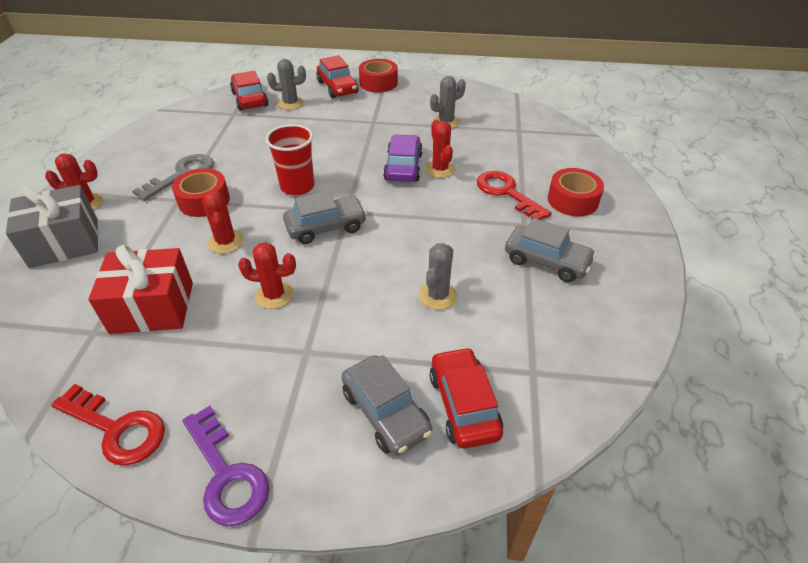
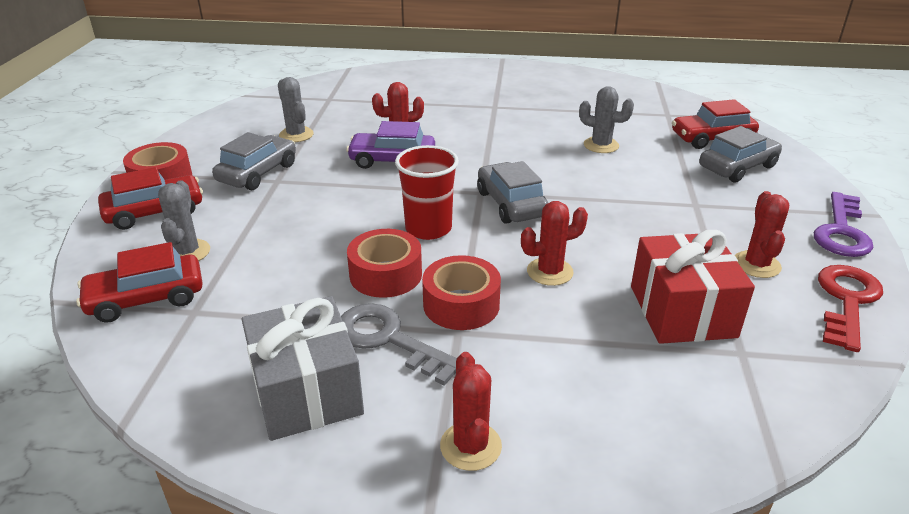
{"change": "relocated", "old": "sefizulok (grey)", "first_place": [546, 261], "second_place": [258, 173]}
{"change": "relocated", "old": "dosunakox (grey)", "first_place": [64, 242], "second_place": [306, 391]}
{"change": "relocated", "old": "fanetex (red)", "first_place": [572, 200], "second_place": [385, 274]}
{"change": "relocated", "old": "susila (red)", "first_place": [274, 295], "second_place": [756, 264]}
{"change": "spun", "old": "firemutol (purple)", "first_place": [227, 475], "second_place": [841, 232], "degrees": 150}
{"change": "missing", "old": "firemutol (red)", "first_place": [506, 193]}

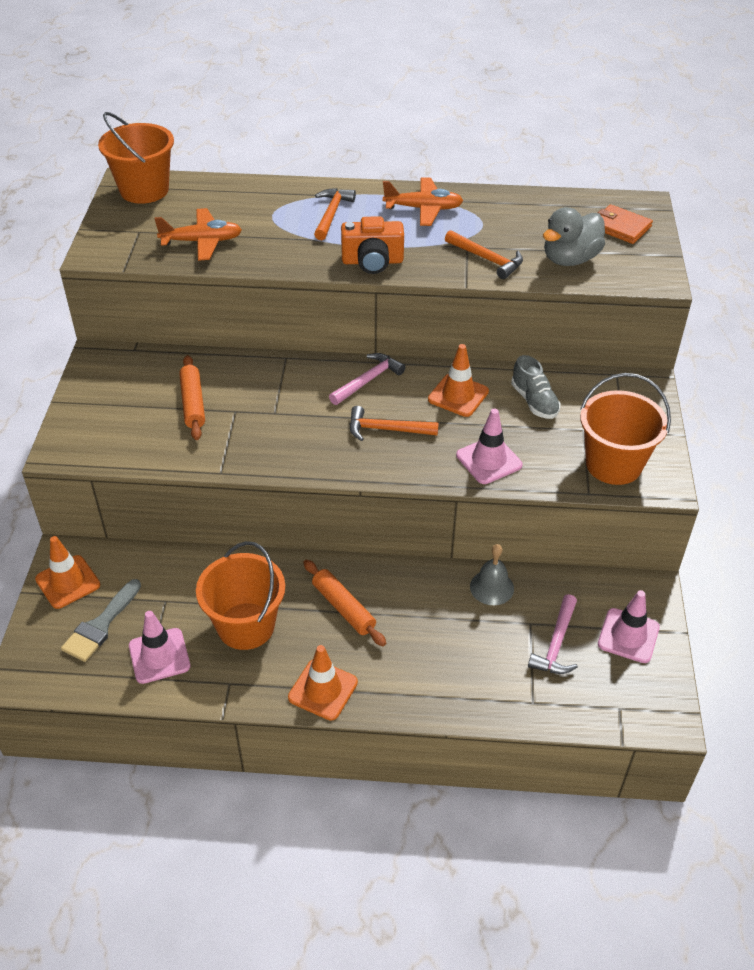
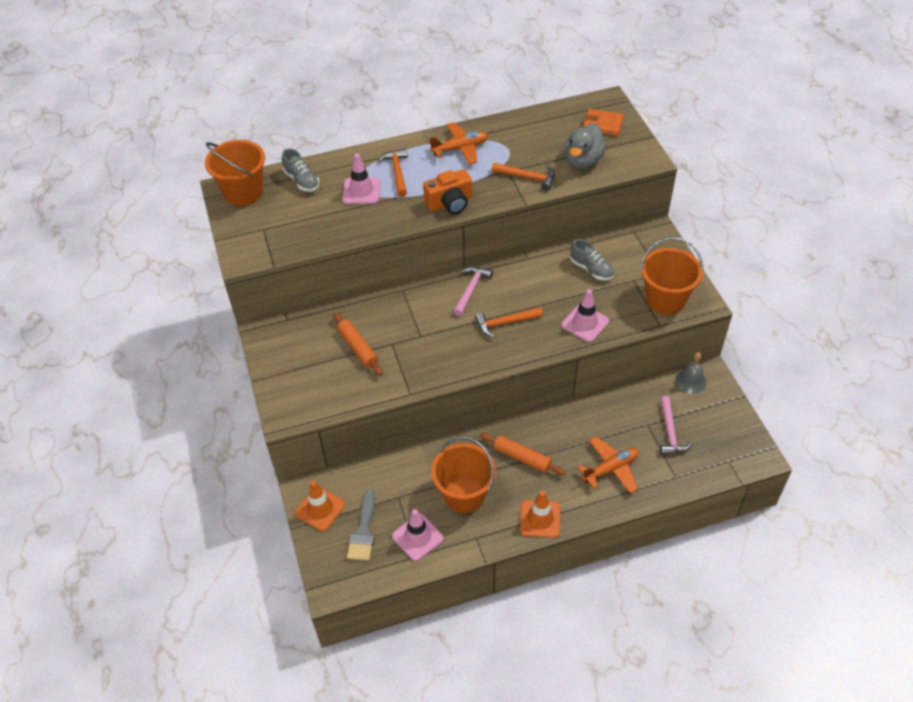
{"change": "appeared", "new": "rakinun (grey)", "second_place": [302, 181]}
{"change": "relocated", "old": "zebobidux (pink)", "first_place": [628, 636], "second_place": [361, 191]}
{"change": "relocated", "old": "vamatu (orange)", "first_place": [202, 242], "second_place": [610, 469]}
{"change": "relocated", "old": "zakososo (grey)", "first_place": [492, 587], "second_place": [690, 381]}
{"change": "missing", "old": "zebobidux (orange)", "first_place": [458, 395]}

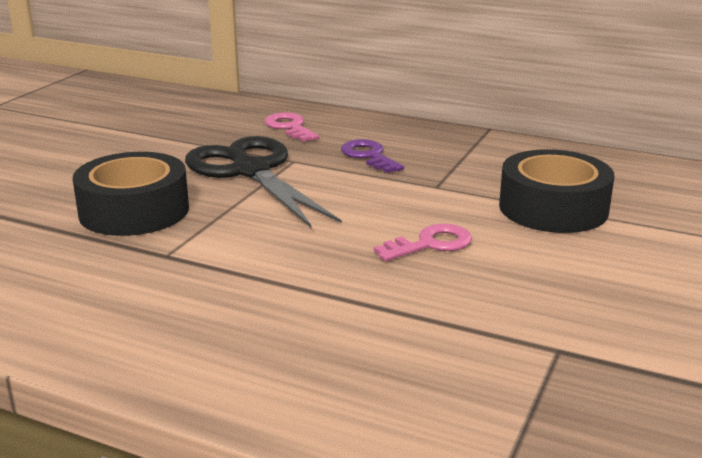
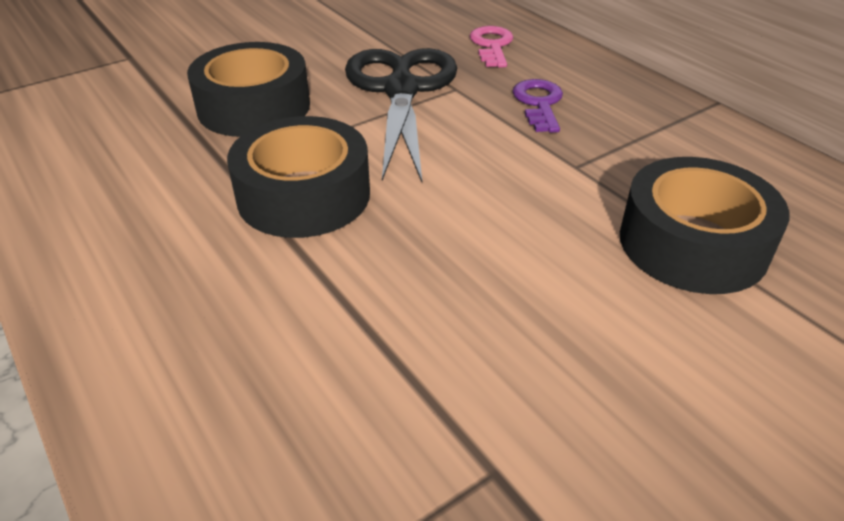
{"change": "appeared", "new": "fanetex (black)", "second_place": [304, 195]}
{"change": "missing", "old": "firemutol (pink)", "first_place": [430, 244]}

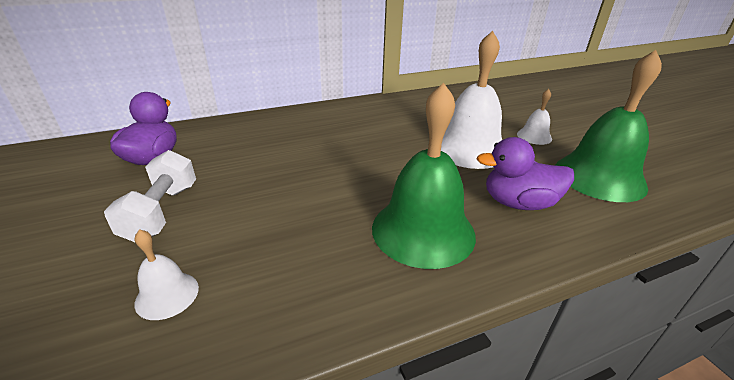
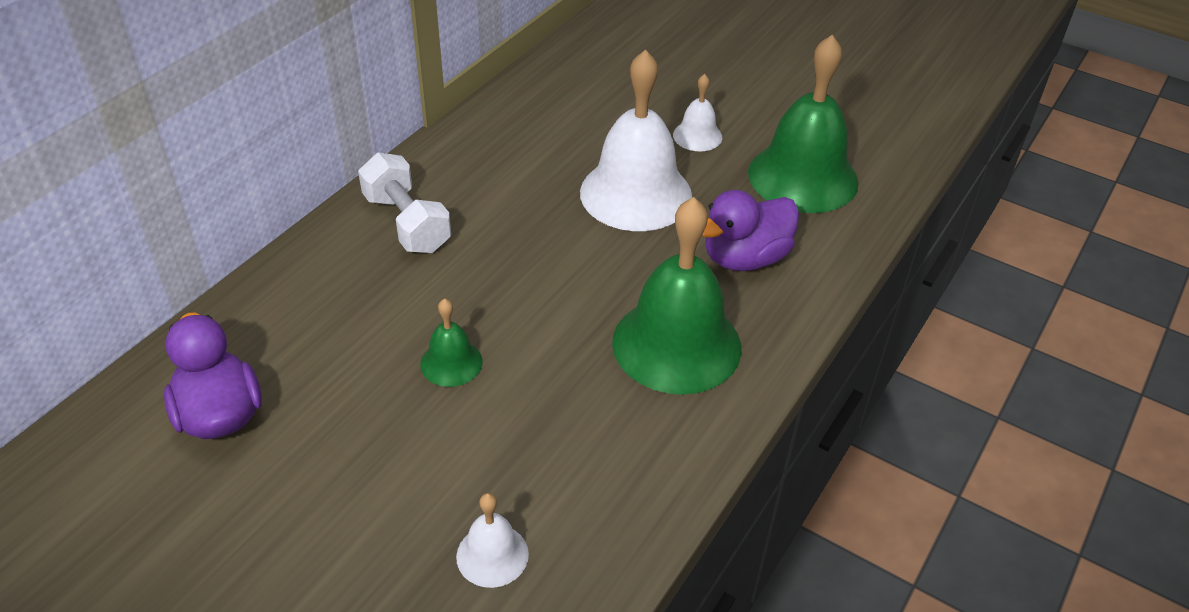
{"change": "relocated", "old": "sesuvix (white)", "first_place": [162, 212], "second_place": [407, 223]}
{"change": "appeared", "new": "zakososo (green)", "second_place": [451, 363]}

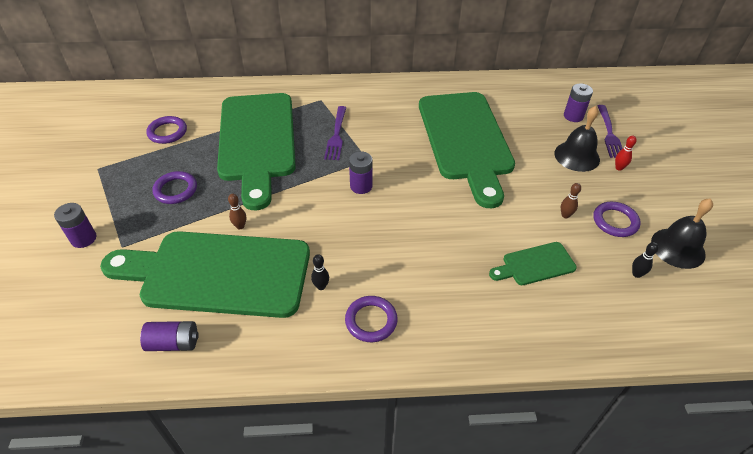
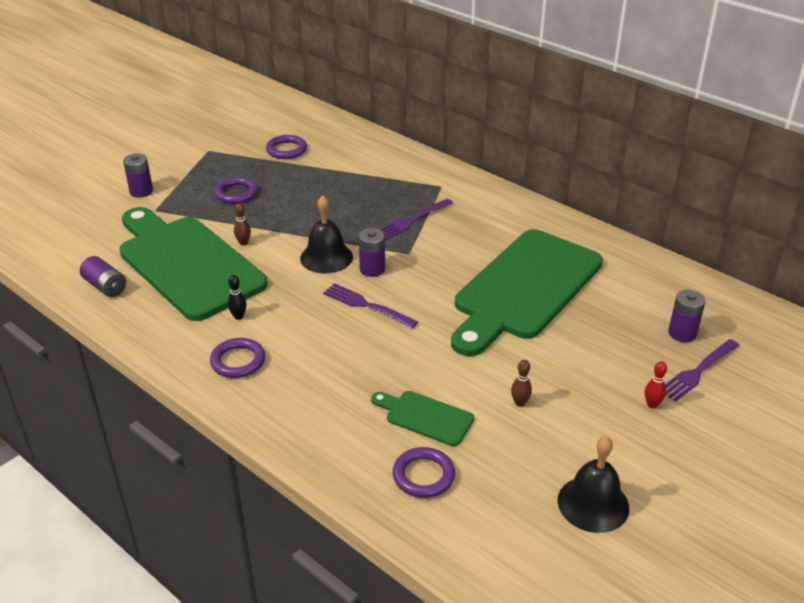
{"change": "relocated", "old": "zakososo (black)", "first_place": [577, 156], "second_place": [326, 257]}
{"change": "appeared", "new": "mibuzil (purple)", "second_place": [366, 305]}
{"change": "relocated", "old": "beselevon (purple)", "first_place": [615, 221], "second_place": [423, 475]}
{"change": "missing", "old": "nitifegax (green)", "first_place": [257, 141]}
{"change": "missing", "old": "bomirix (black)", "first_place": [636, 274]}

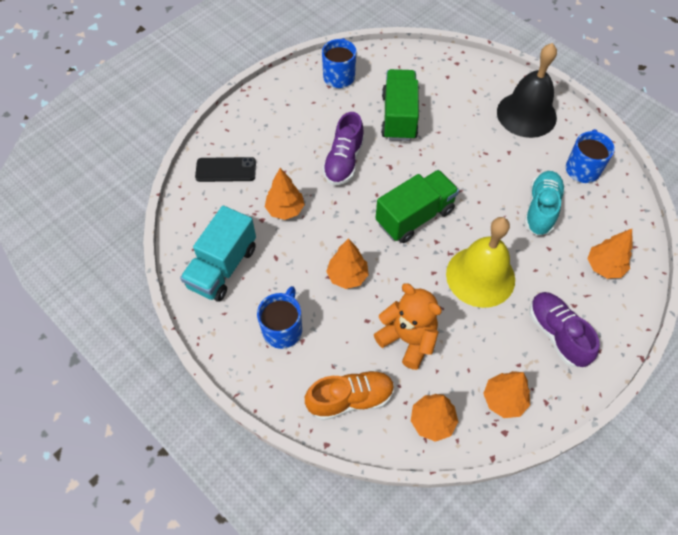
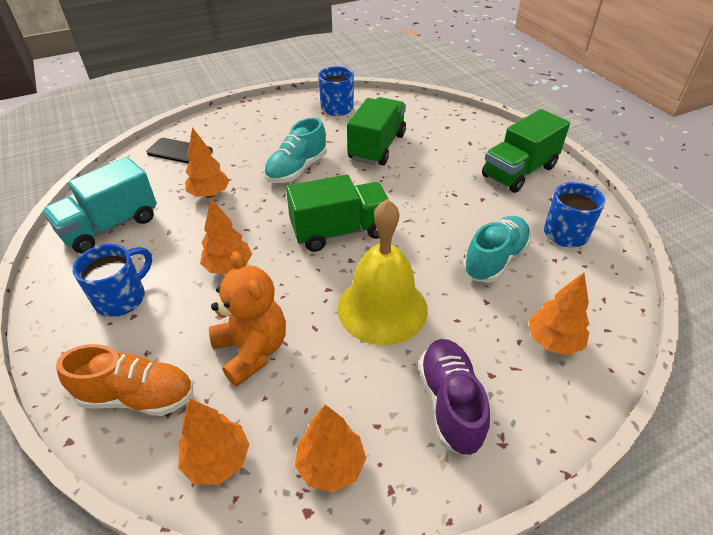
{"change": "colour", "old": "rakinun (purple)", "new": "rakinun (turquoise)", "first_place": [344, 161], "second_place": [297, 169]}
{"change": "exchanged", "old": "zakososo (black)", "new": "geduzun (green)", "first_place": [526, 114], "second_place": [519, 171]}

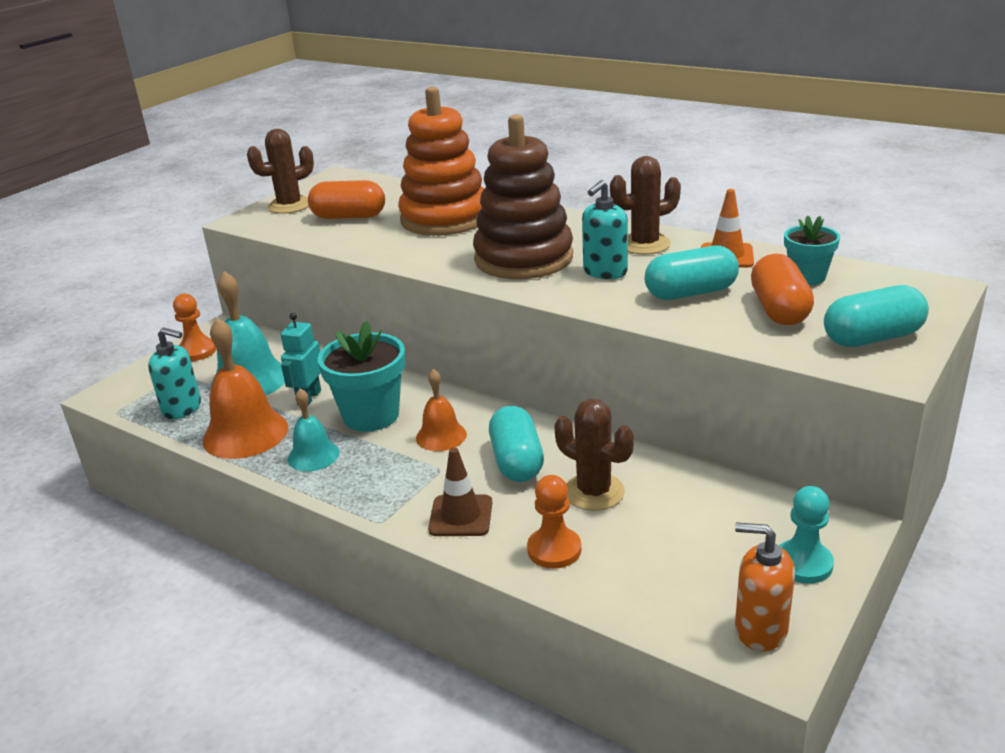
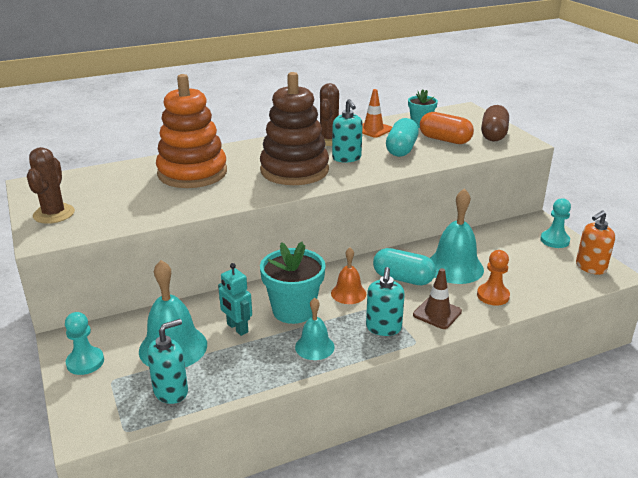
{"change": "colour", "old": "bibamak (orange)", "new": "bibamak (turquoise)", "first_place": [197, 351], "second_place": [85, 362]}
{"change": "appeared", "new": "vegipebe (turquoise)", "second_place": [383, 328]}
{"change": "exchanged", "old": "susila (brown)", "new": "zakososo (turquoise)", "first_place": [594, 492], "second_place": [454, 267]}
{"change": "colour", "old": "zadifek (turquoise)", "new": "zadifek (brown)", "first_place": [872, 338], "second_place": [493, 135]}
{"change": "missing", "old": "zakososo (orange)", "first_place": [245, 433]}
{"change": "missing", "old": "zadifek (orange)", "first_place": [349, 217]}

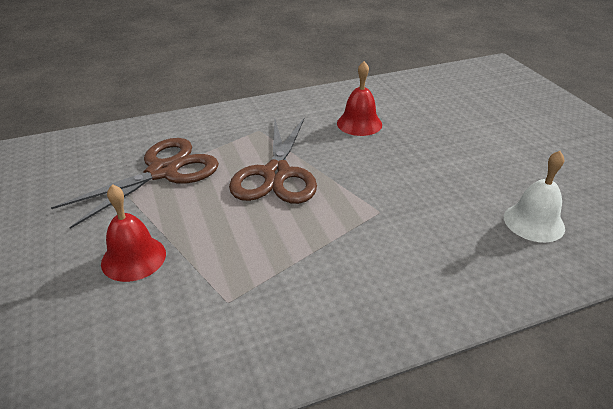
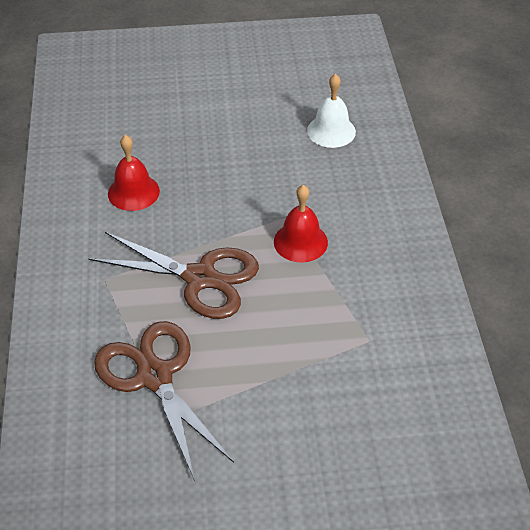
{"change": "relocated", "old": "zakososo (red)", "first_place": [133, 258], "second_place": [300, 242]}

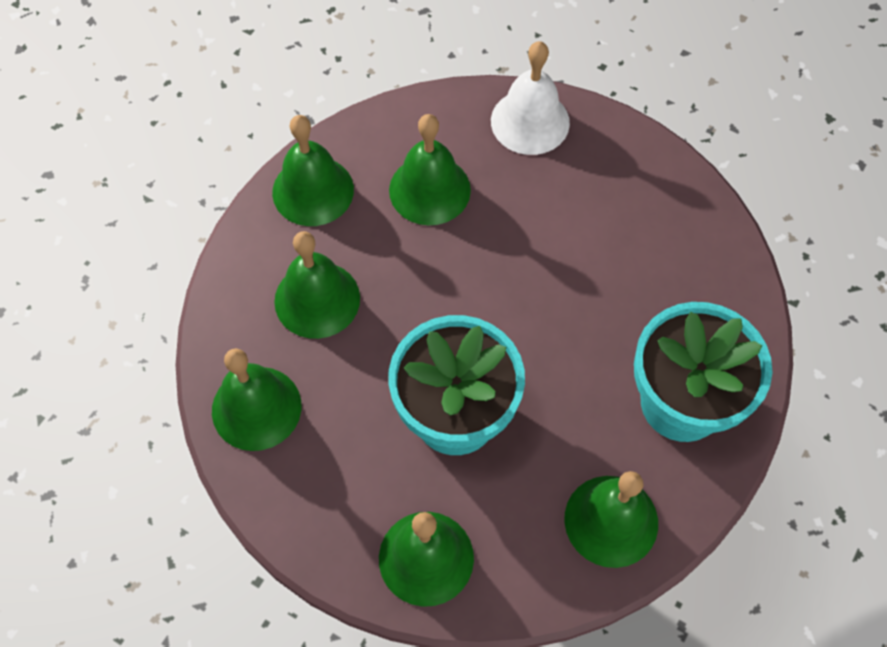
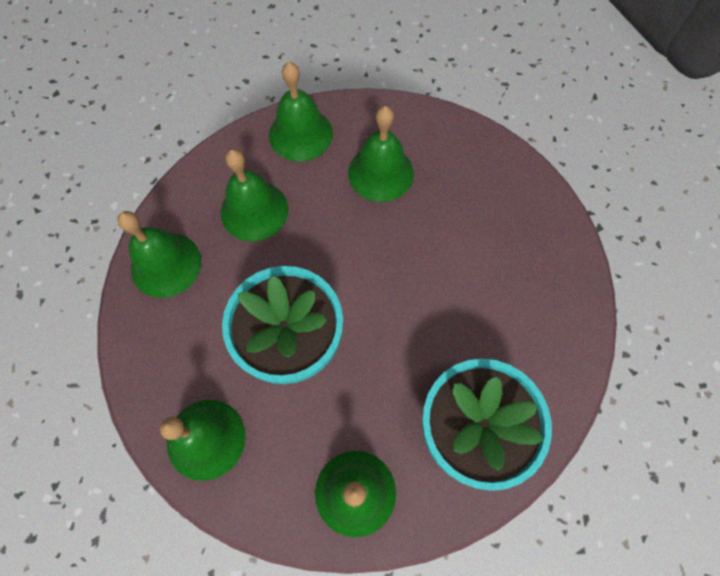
{"change": "missing", "old": "zakososo (white)", "first_place": [530, 121]}

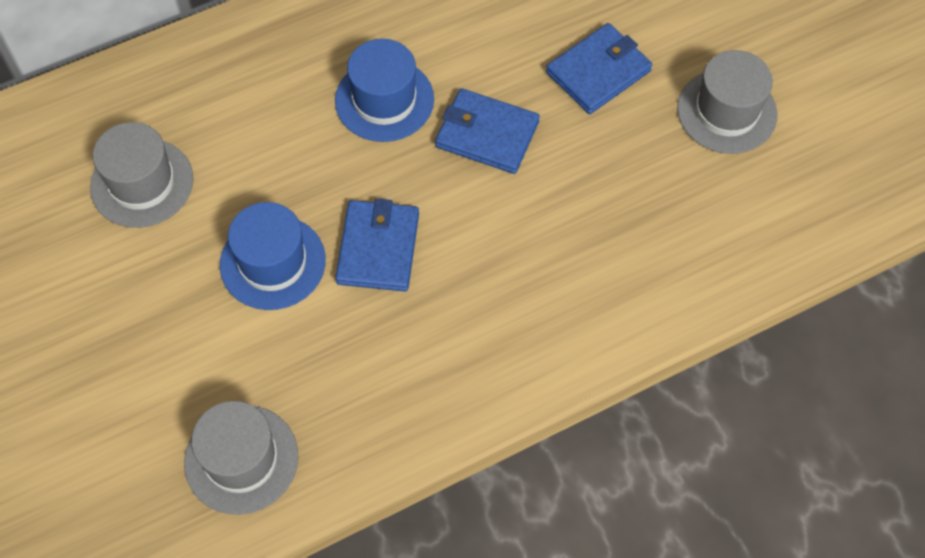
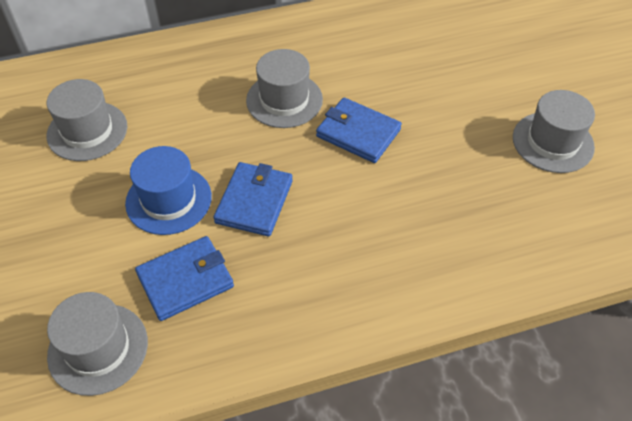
{"change": "relocated", "old": "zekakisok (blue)", "first_place": [598, 72], "second_place": [186, 280]}
{"change": "colour", "old": "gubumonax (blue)", "new": "gubumonax (grey)", "first_place": [384, 100], "second_place": [284, 100]}

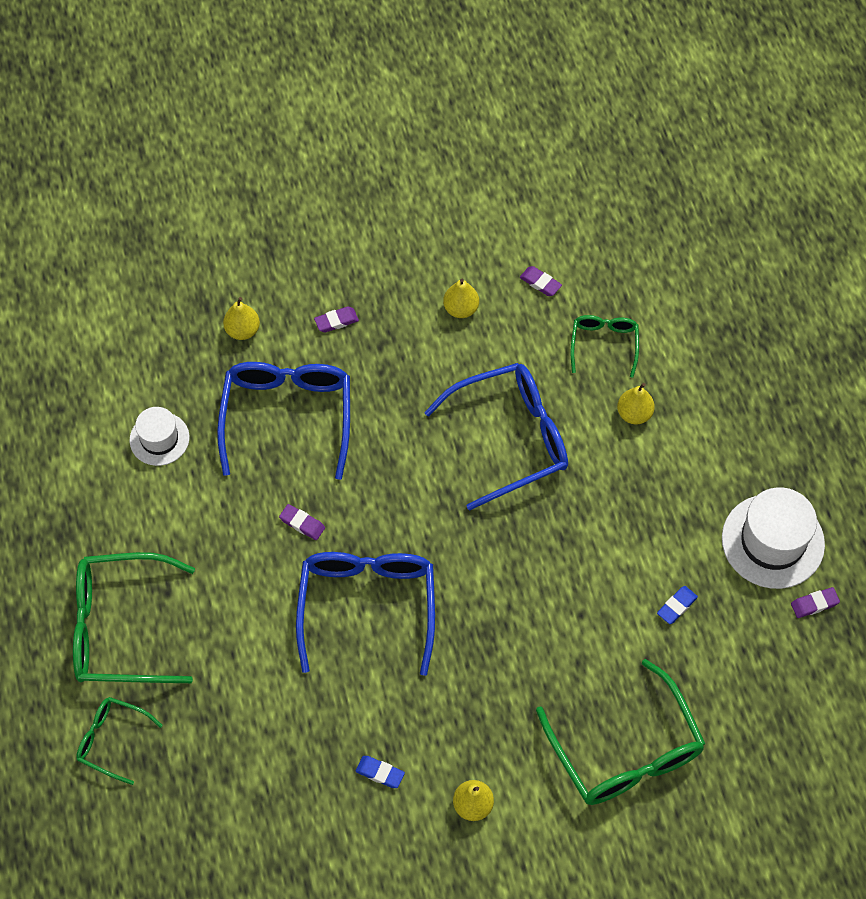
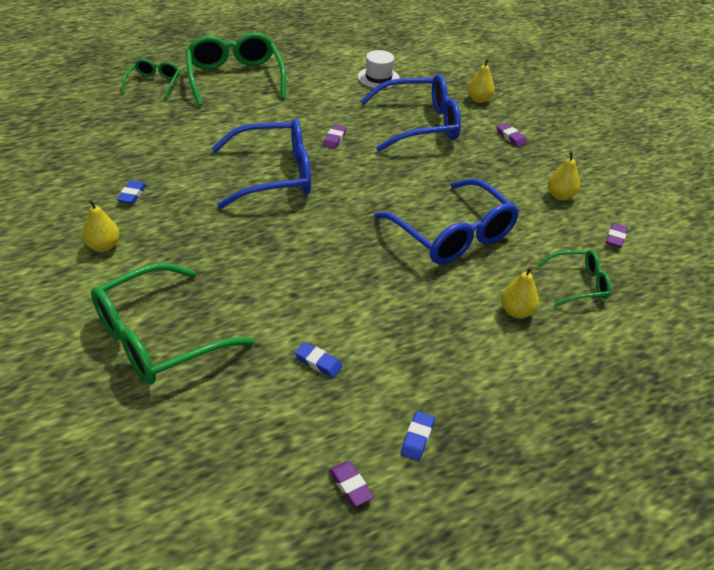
{"change": "exchanged", "old": "gubumonax (white)", "new": "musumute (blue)", "first_place": [773, 541], "second_place": [417, 438]}

